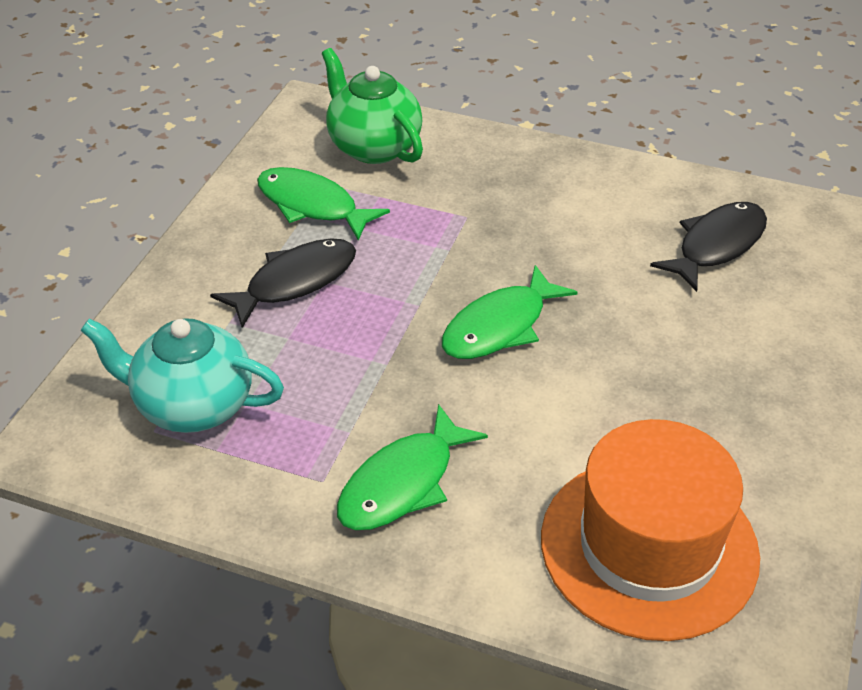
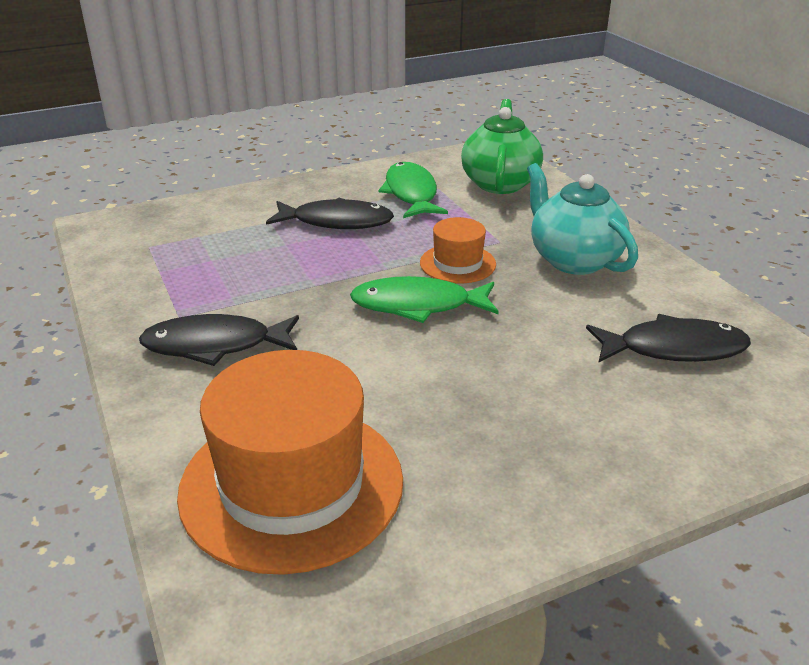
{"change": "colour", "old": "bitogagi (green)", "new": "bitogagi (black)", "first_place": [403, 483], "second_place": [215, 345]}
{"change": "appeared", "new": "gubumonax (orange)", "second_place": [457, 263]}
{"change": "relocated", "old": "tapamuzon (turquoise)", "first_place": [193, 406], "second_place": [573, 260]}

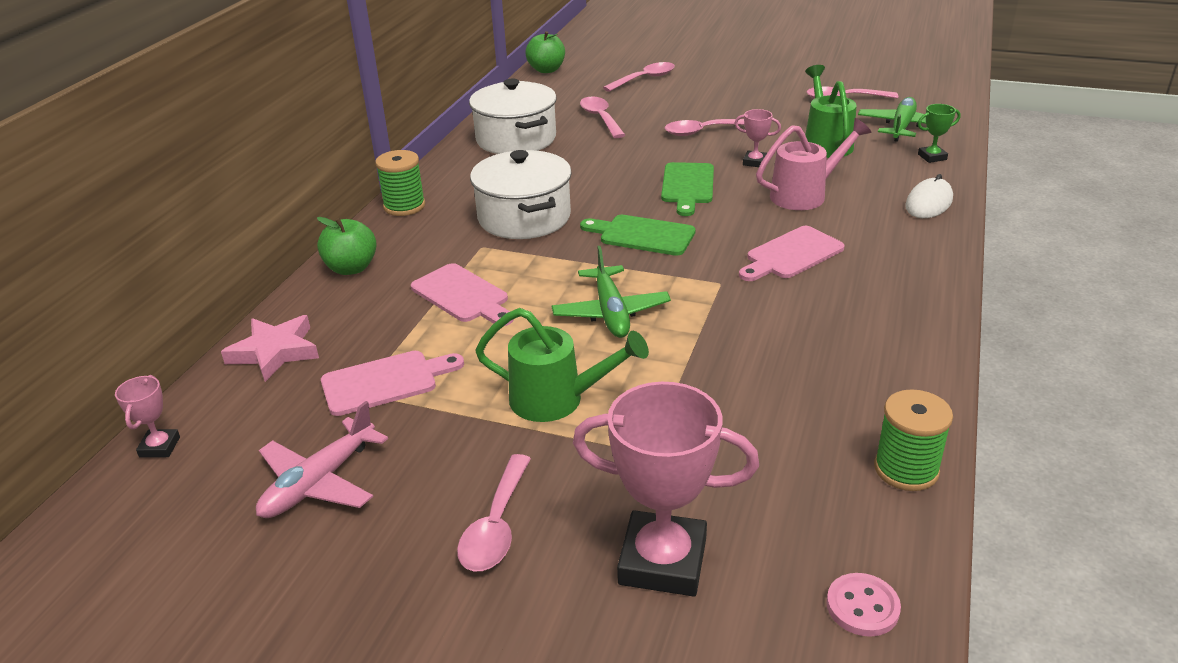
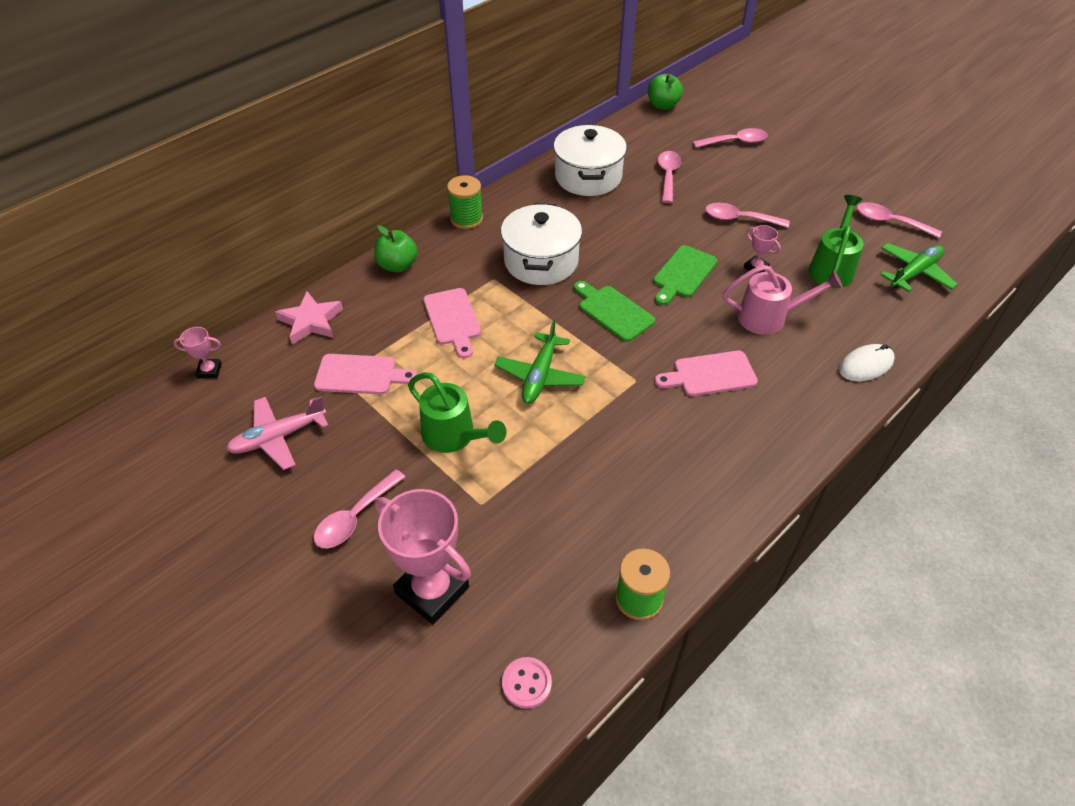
{"change": "spun", "old": "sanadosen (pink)", "first_place": [159, 447], "second_place": [209, 371], "degrees": 60}
{"change": "missing", "old": "sanadosen (green)", "first_place": [932, 157]}

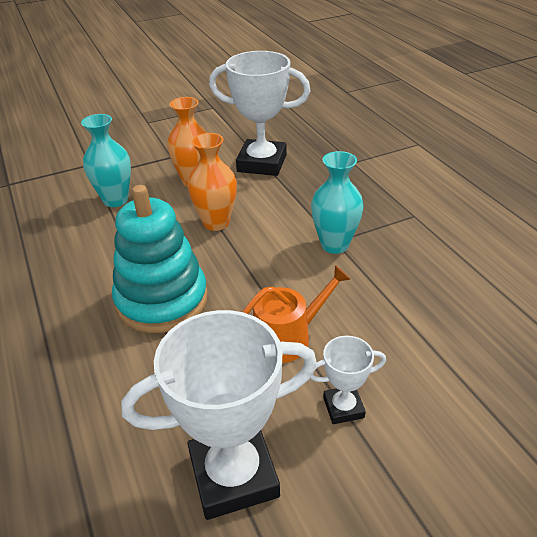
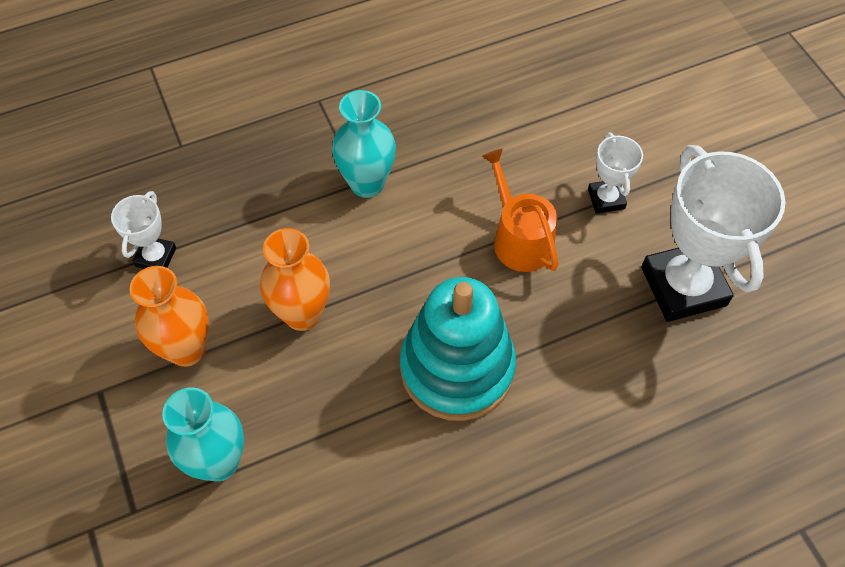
{"change": "size", "old": "sanadosen (white)", "first_place": [262, 163], "second_place": [156, 257], "factor": 0.49}

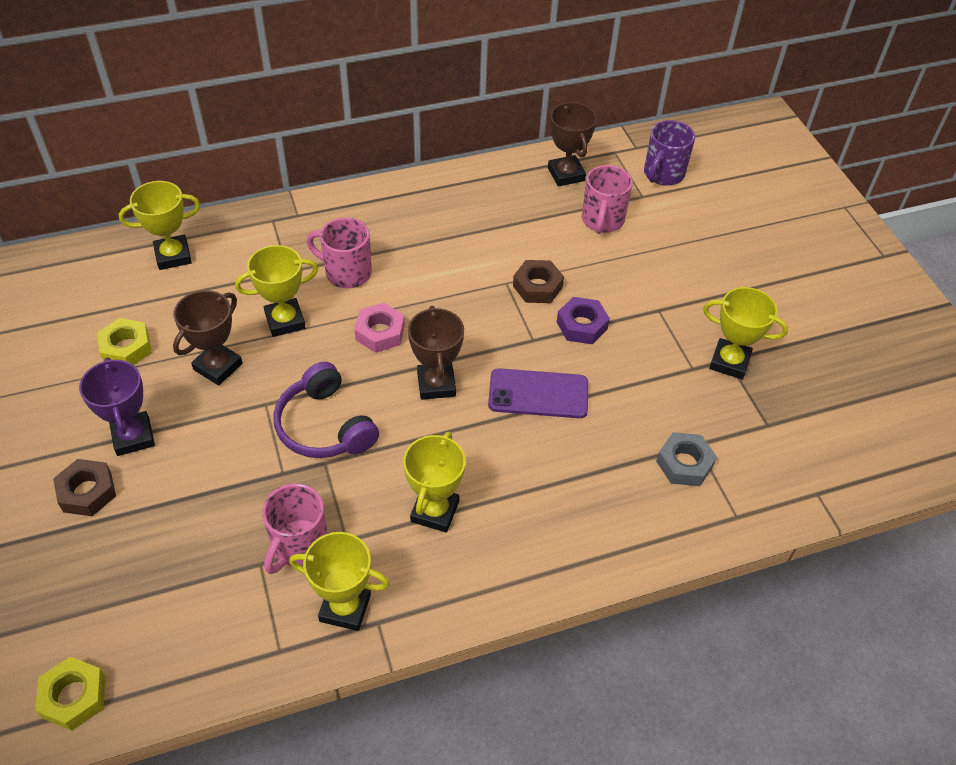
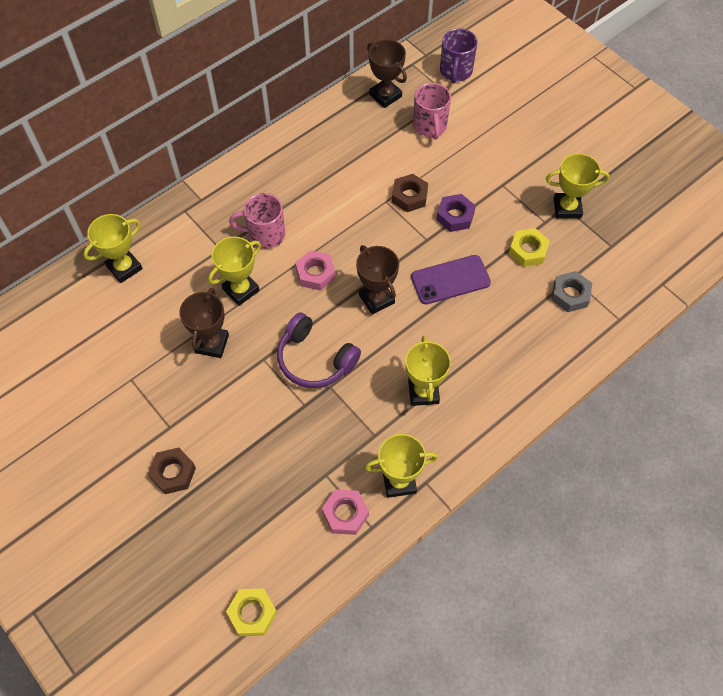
{"change": "appeared", "new": "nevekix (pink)", "second_place": [345, 514]}
{"change": "relocated", "old": "nevekix (yellow)", "first_place": [126, 348], "second_place": [528, 251]}
{"change": "missing", "old": "sanadosen (purple)", "first_place": [133, 437]}
{"change": "missing", "old": "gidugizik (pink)", "first_place": [299, 545]}

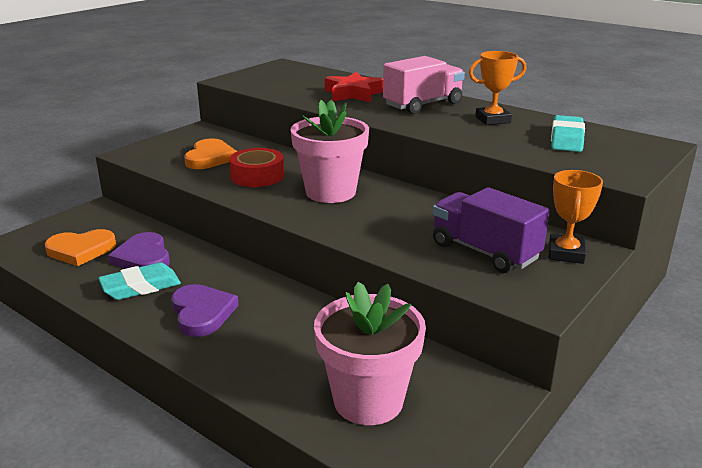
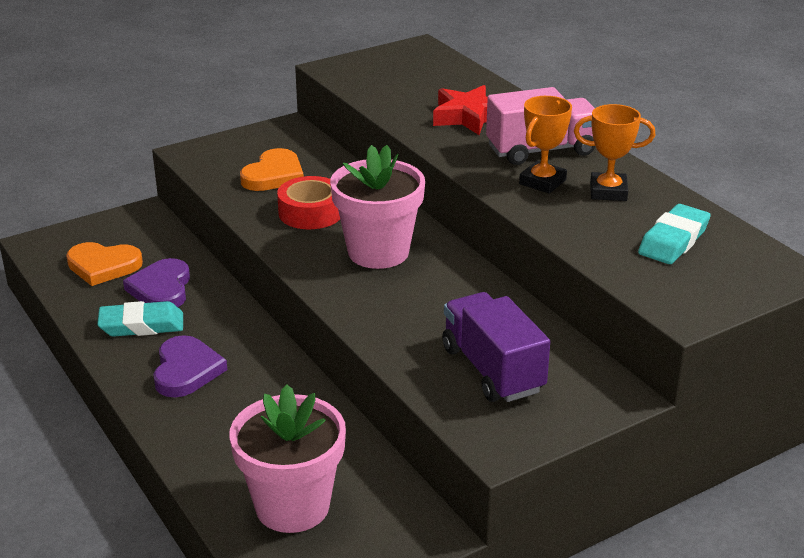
{"change": "relocated", "old": "sanadosen (orange)", "first_place": [566, 253], "second_place": [542, 182]}

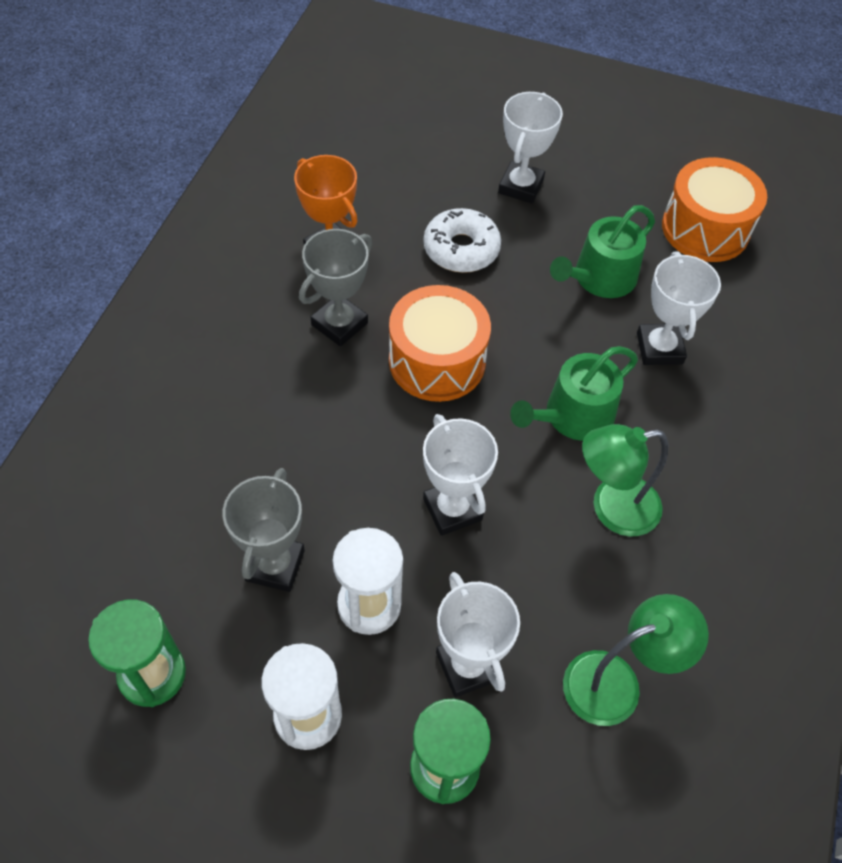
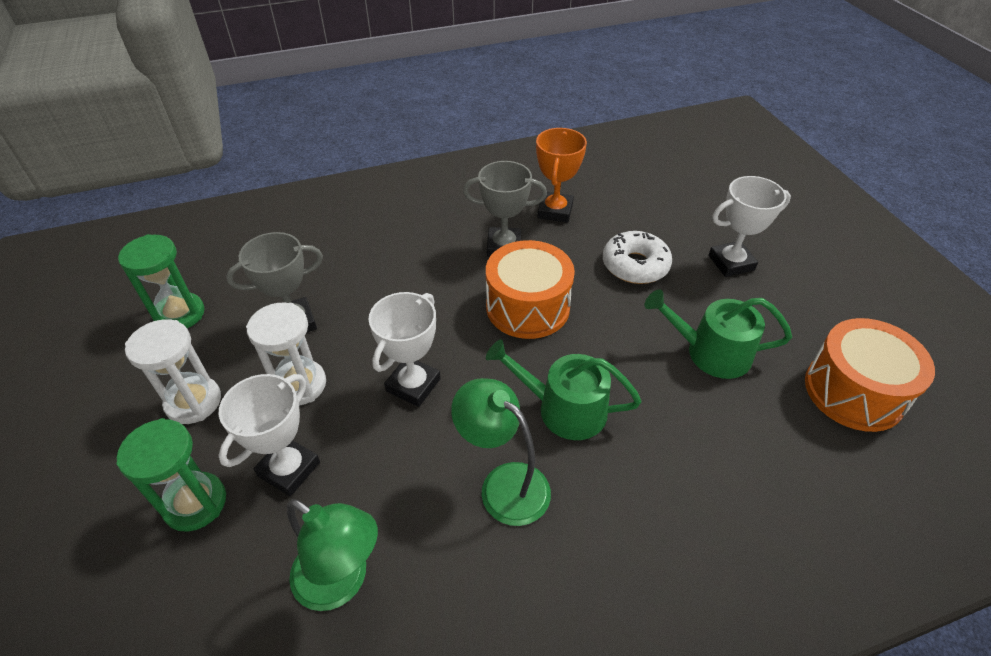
{"change": "missing", "old": "sanadosen (white)", "first_place": [659, 348]}

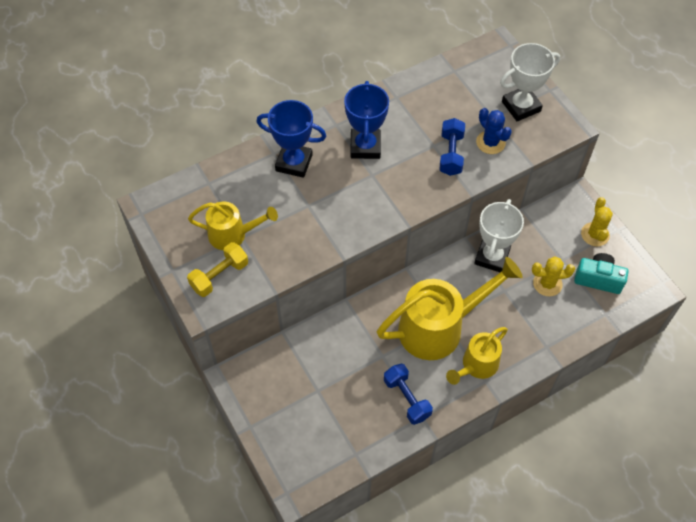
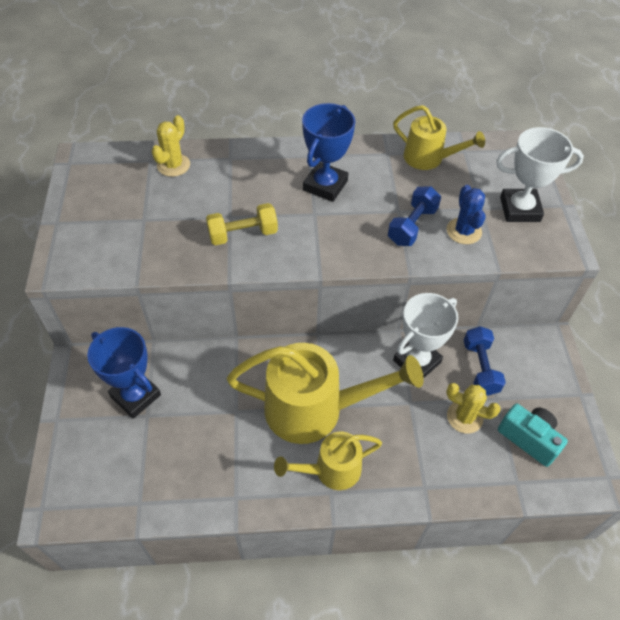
{"change": "relocated", "old": "sanadosen (blue)", "first_place": [294, 163], "second_place": [136, 396]}
{"change": "relocated", "old": "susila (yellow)", "first_place": [595, 234], "second_place": [173, 165]}
{"change": "relocated", "old": "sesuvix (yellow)", "first_place": [219, 276], "second_place": [243, 234]}
{"change": "relocated", "old": "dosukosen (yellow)", "first_place": [233, 235], "second_place": [429, 159]}
{"change": "relocated", "old": "sesuvix (blue)", "first_place": [407, 398], "second_place": [480, 368]}

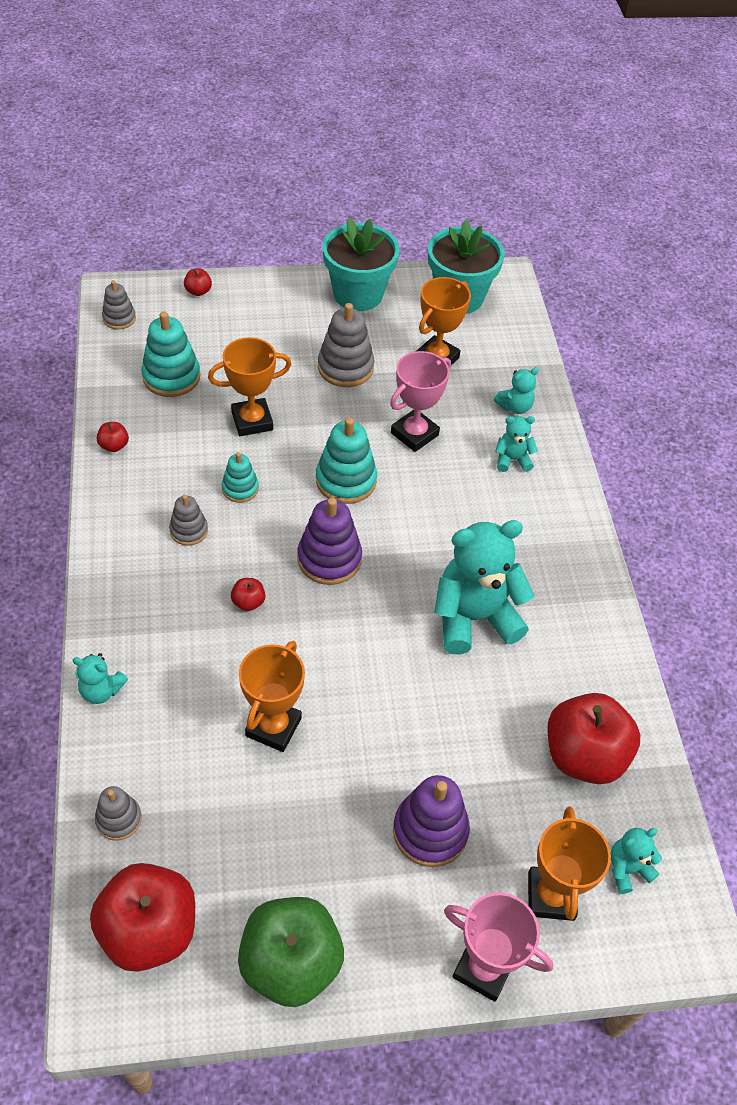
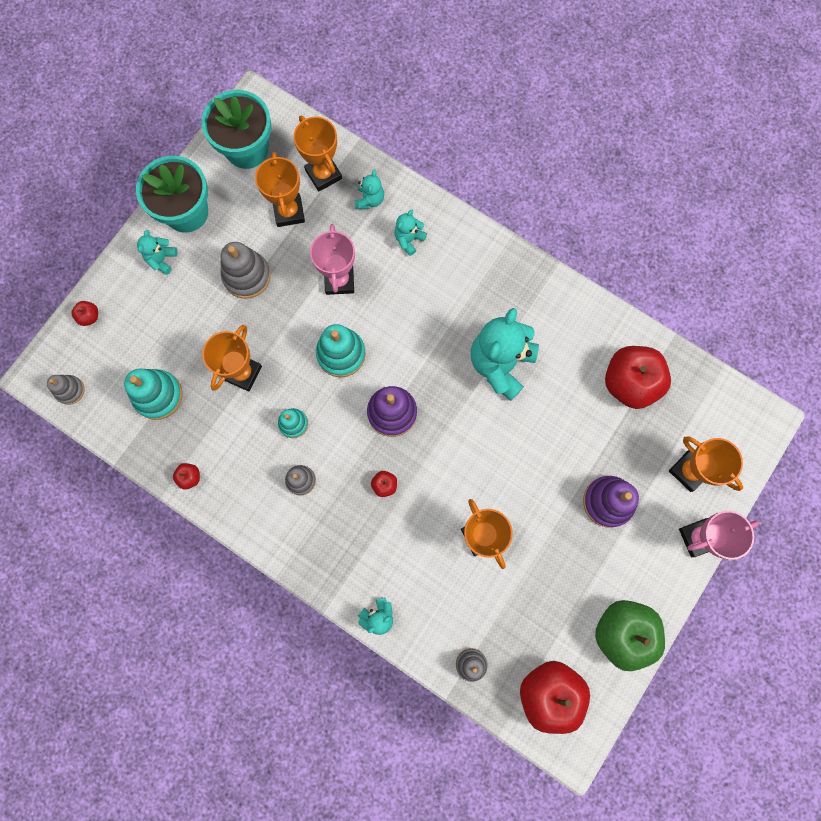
{"change": "relocated", "old": "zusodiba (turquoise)", "first_place": [627, 869], "second_place": [162, 259]}
{"change": "appeared", "new": "sanadosen (orange)", "second_place": [323, 174]}

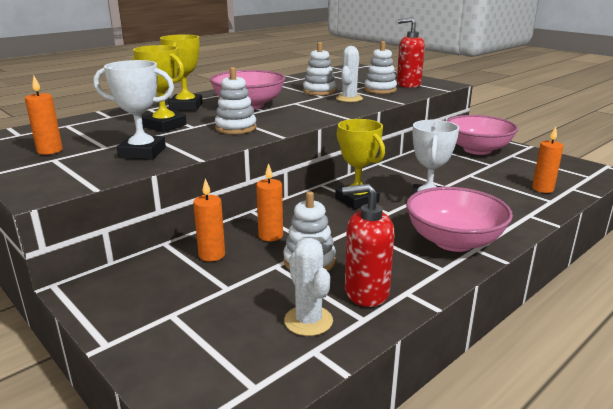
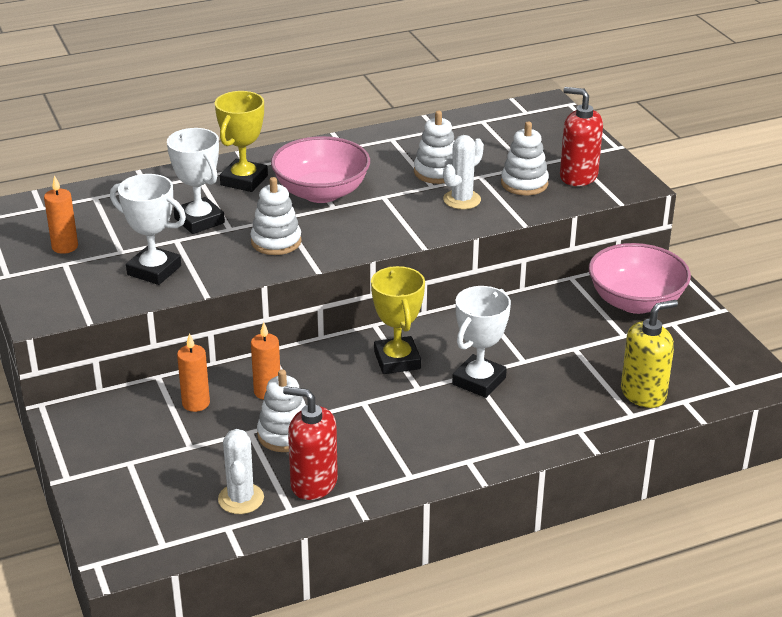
{"change": "colour", "old": "sanadosen (yellow)", "new": "sanadosen (white)", "first_place": [164, 126], "second_place": [199, 220]}
{"change": "exchanged", "old": "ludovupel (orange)", "new": "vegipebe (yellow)", "first_place": [542, 189], "second_place": [643, 393]}
{"change": "missing", "old": "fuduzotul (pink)", "first_place": [453, 241]}

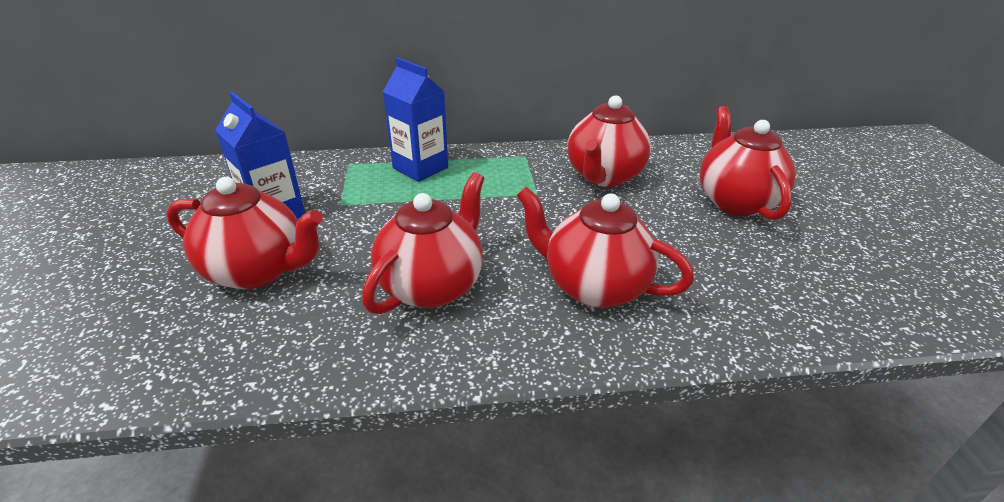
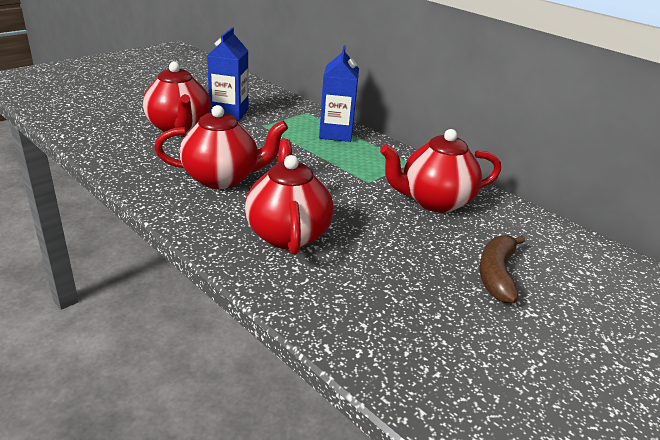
{"change": "exchanged", "old": "tapamuzon (red)", "new": "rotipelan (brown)", "first_place": [735, 201], "second_place": [496, 274]}

